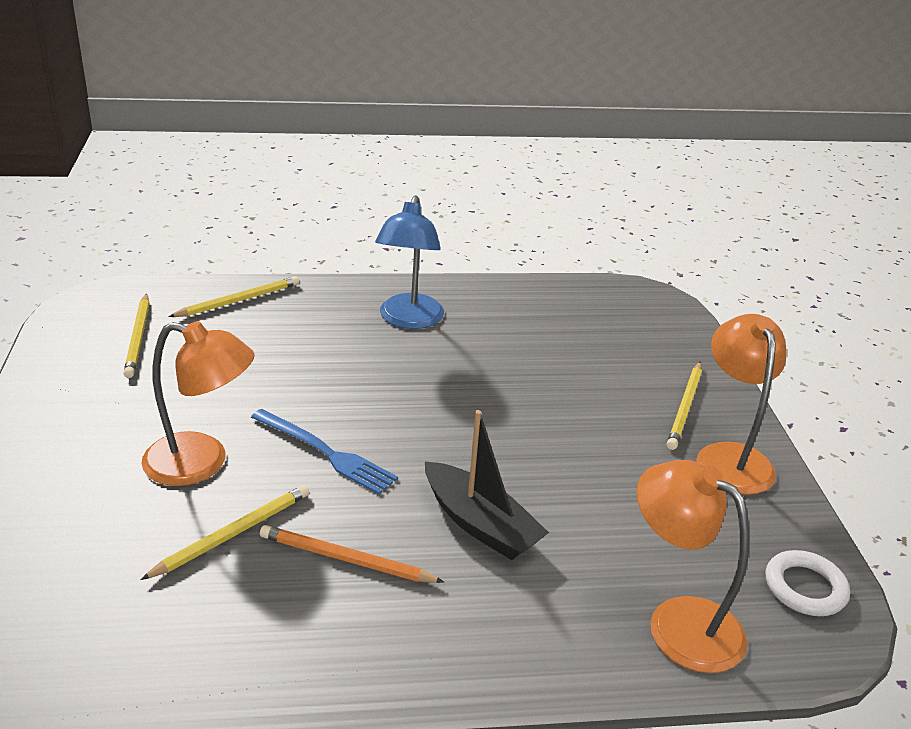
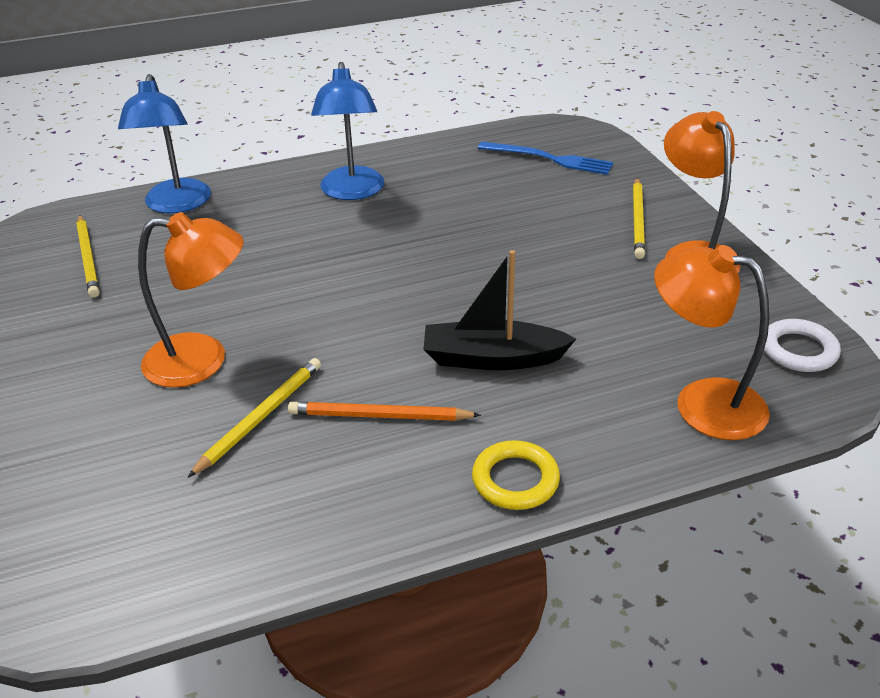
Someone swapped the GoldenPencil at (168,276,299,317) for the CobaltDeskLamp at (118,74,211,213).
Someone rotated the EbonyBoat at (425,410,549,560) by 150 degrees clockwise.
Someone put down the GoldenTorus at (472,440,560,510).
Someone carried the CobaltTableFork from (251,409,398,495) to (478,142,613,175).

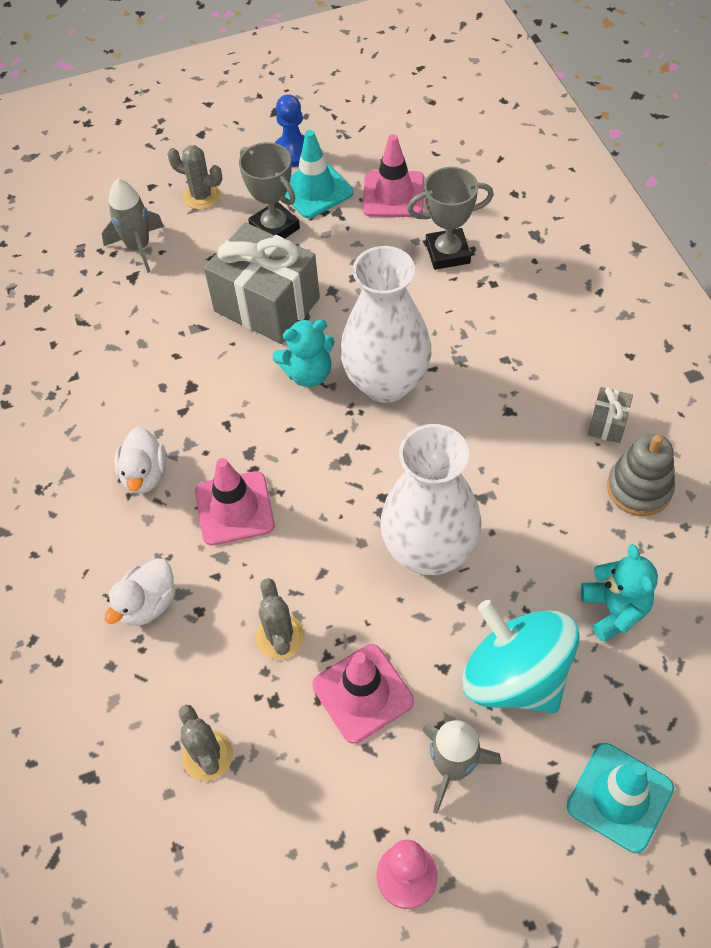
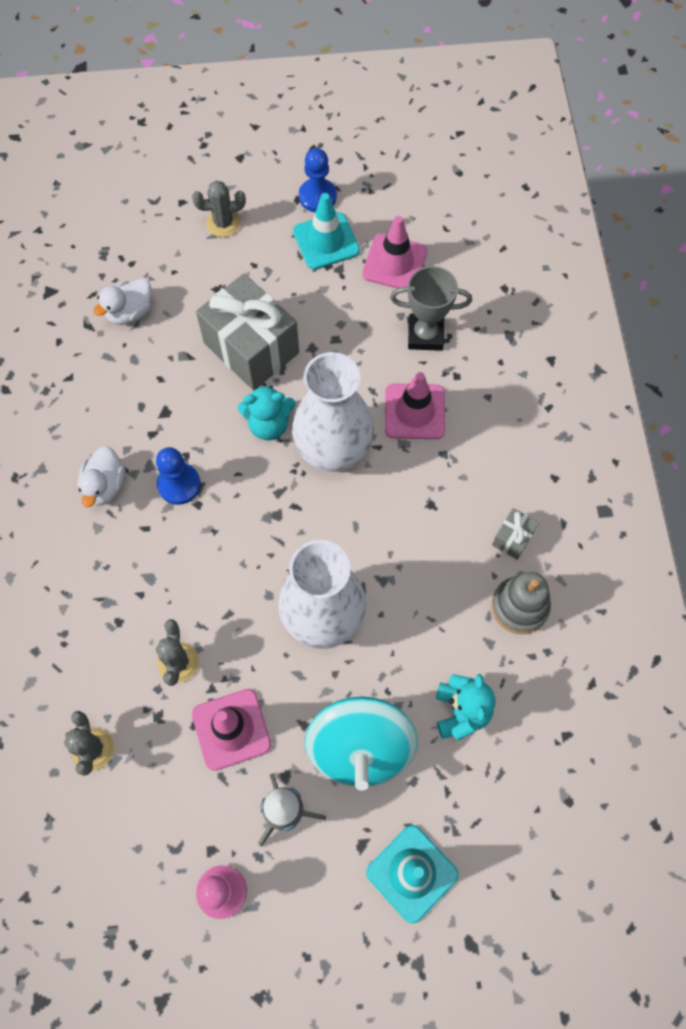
Someone carried the PureWhiteToyDuck from (105,558,176,626) to (93,278,152,325).
Someone put down the CobaltGamePawn at (156,447,201,505).
Someone rotated the AshGreyPricklyPlant at (167,145,222,210) by 45 degrees counterclockwise.
Someone rotated the TurquoiseSpinningTop at (462,600,580,713) by 150 degrees counterclockwise.
Someone carried the RosyTrafficCone from (195,458,275,545) to (385,372,445,439).
Someone took away the AshGreyRocket at (102,179,164,273).
Someone took away the AshGreyPrizeCup at (239,142,300,239).

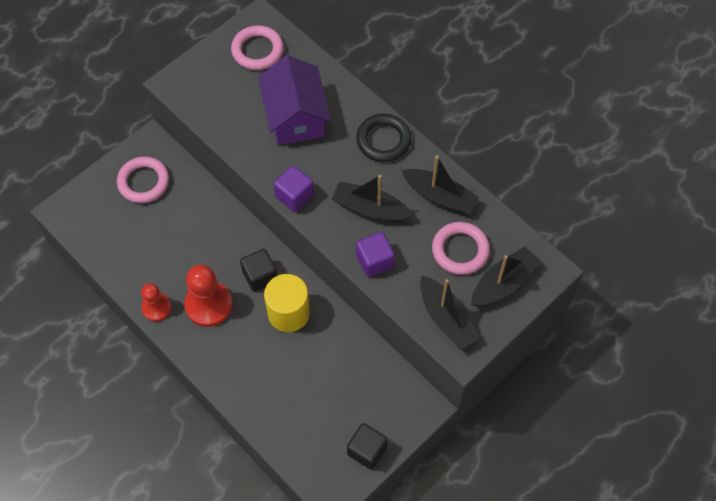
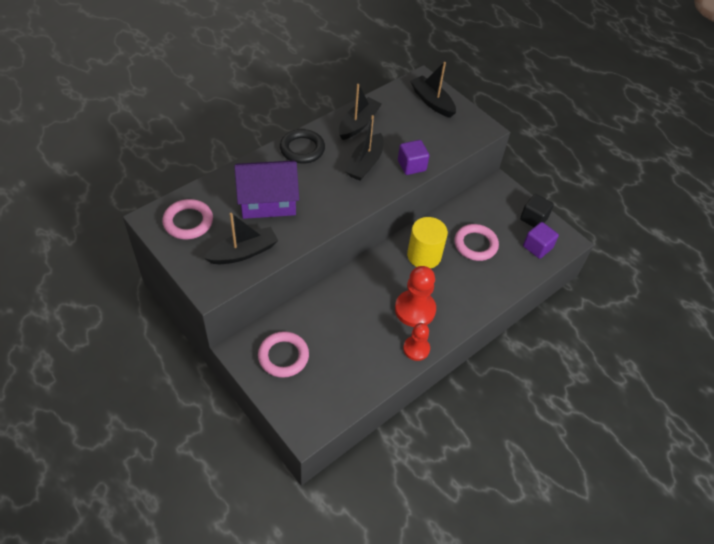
Someone carried the EbonyBoat from (420,275,480,350) to (204,213,278,264).
Someone carried the RosyTorus from (432,222,490,275) to (454,224,499,261).
Someone carried the VioletBlock from (274,166,314,212) to (523,222,559,259).
Someone took away the EbonyBlock at (240,249,277,292).

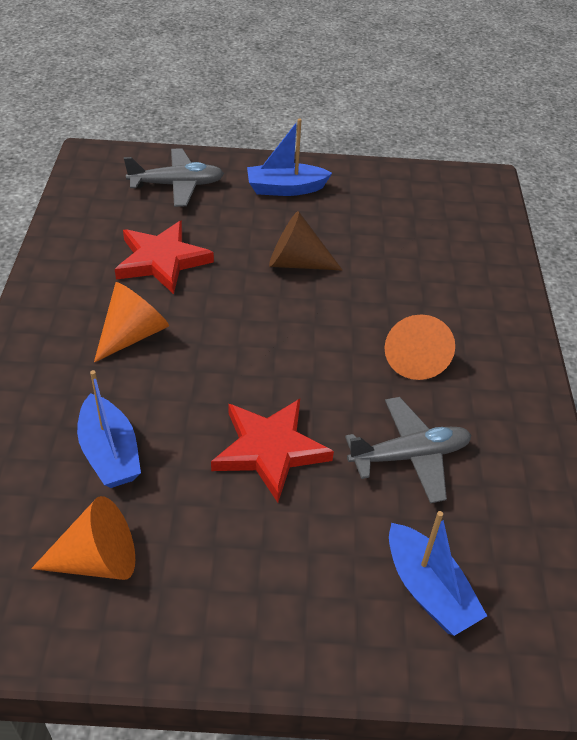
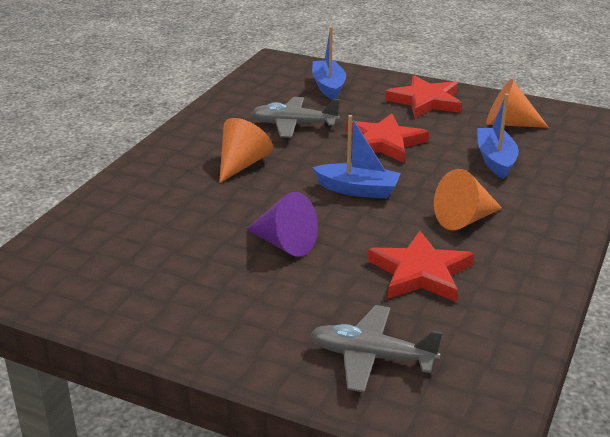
Someone repainted the RussetCone at (269,211,343,271), which became the VioletCone at (246,192,318,257).
Someone carried the CobaltBoat from (247,119,332,196) to (312,115,401,199).
Someone put down the CrimsonFivePointedStar at (385,75,462,118).

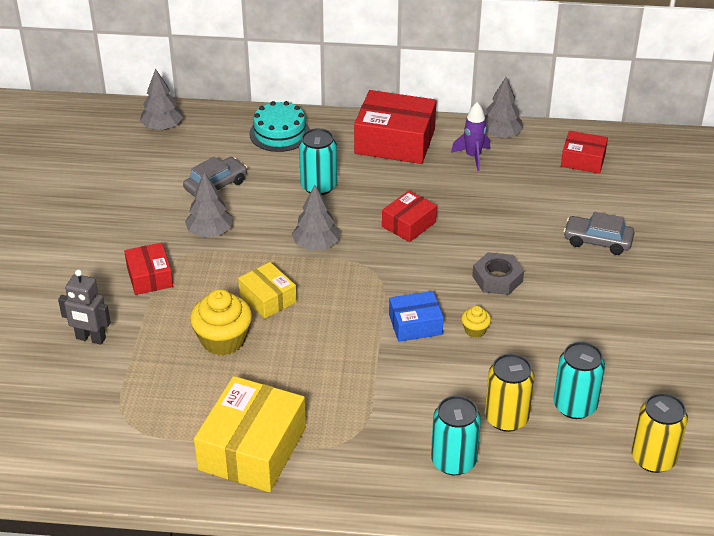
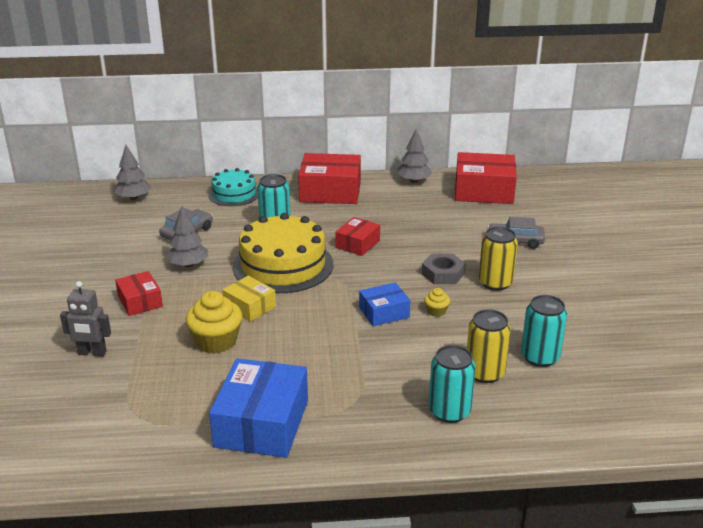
Someone repainted the GoldenPackage at (194,376,306,492), which became the CobaltPackage at (209,358,308,458).
Someone swapped the AshGreyFirTree at (292,185,340,250) for the GoldenGateau at (233,213,334,293).
Someone scaled the CrimsonPackage at (561,131,608,174) by 1.79.
Someone carried the GoldenTin from (631,393,688,473) to (479,227,518,291).
Someone took away the VioletRocket at (451,102,490,171).

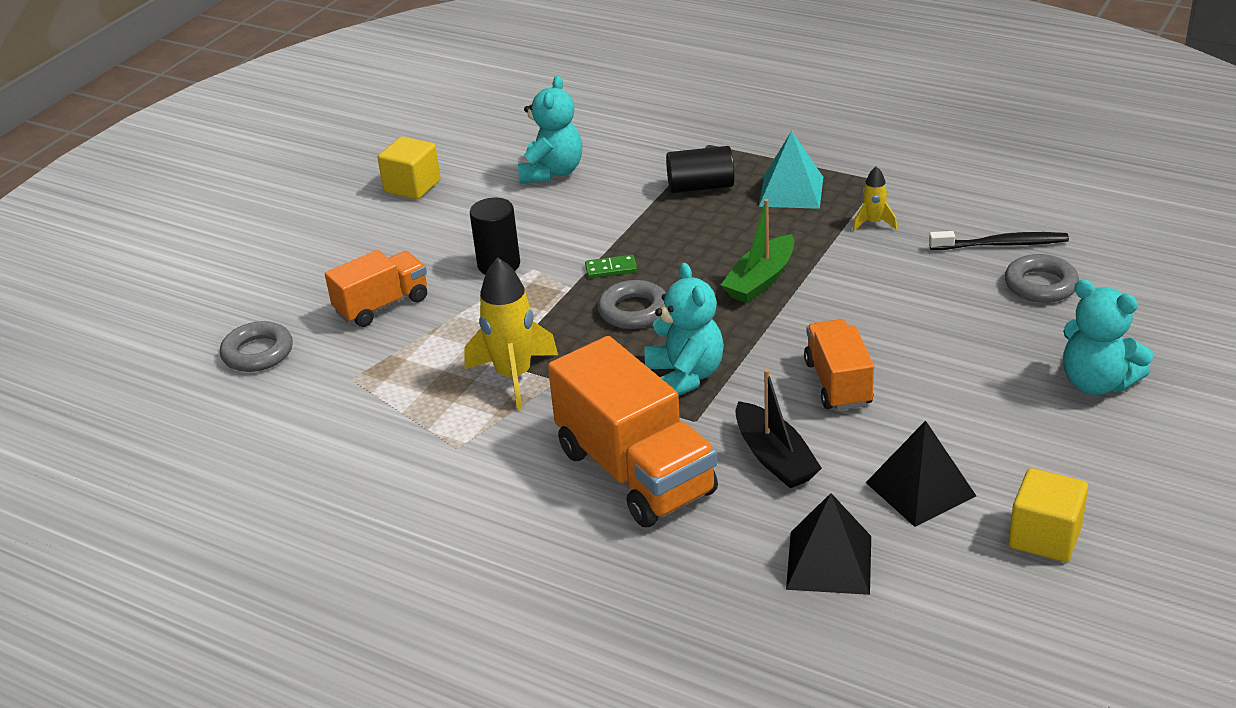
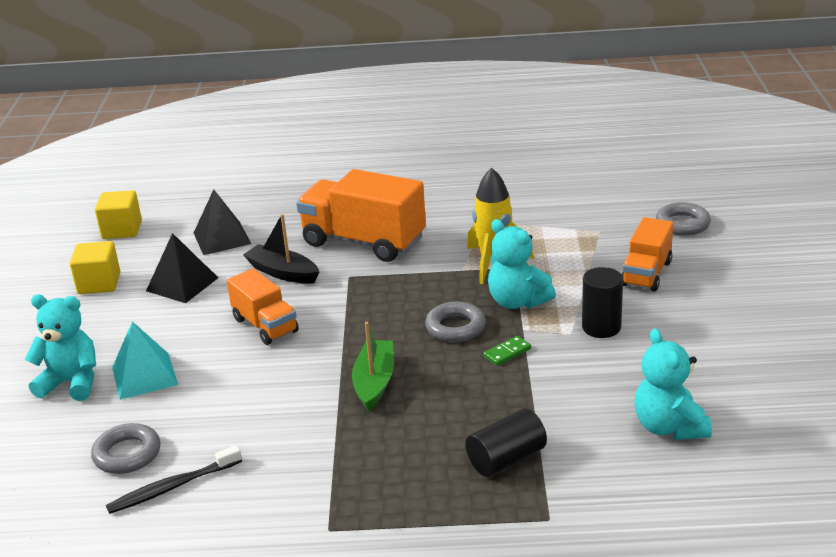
Someone carried the GoldenBlock from (378,137,441,200) to (95,190,142,239).
Someone carried the TurquoiseSolidPyramid from (759,131,823,209) to (112,321,178,400).
Someone carried the TurquoiseStuffedBear from (644,263,724,396) to (488,219,556,309).
Someone took away the GoldenRocket at (853,166,897,231).

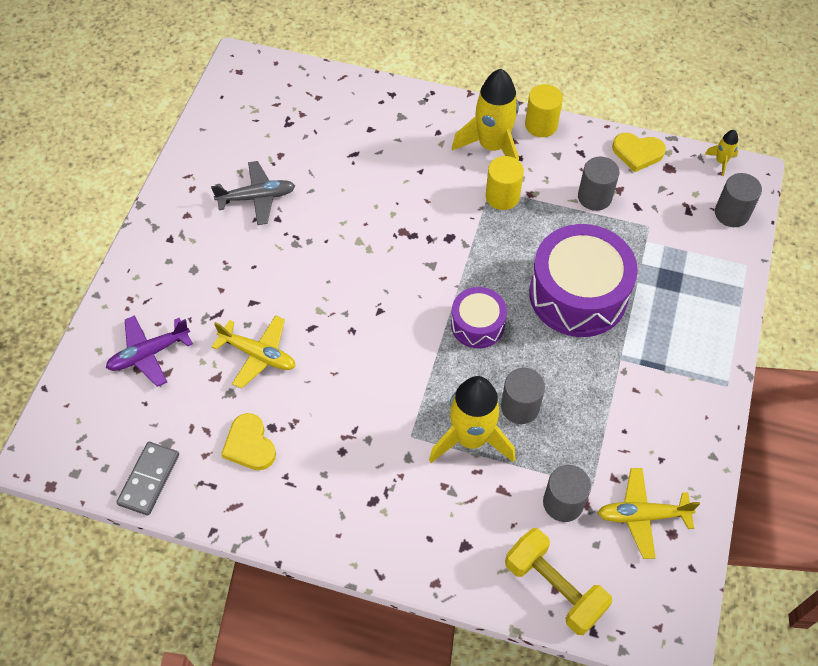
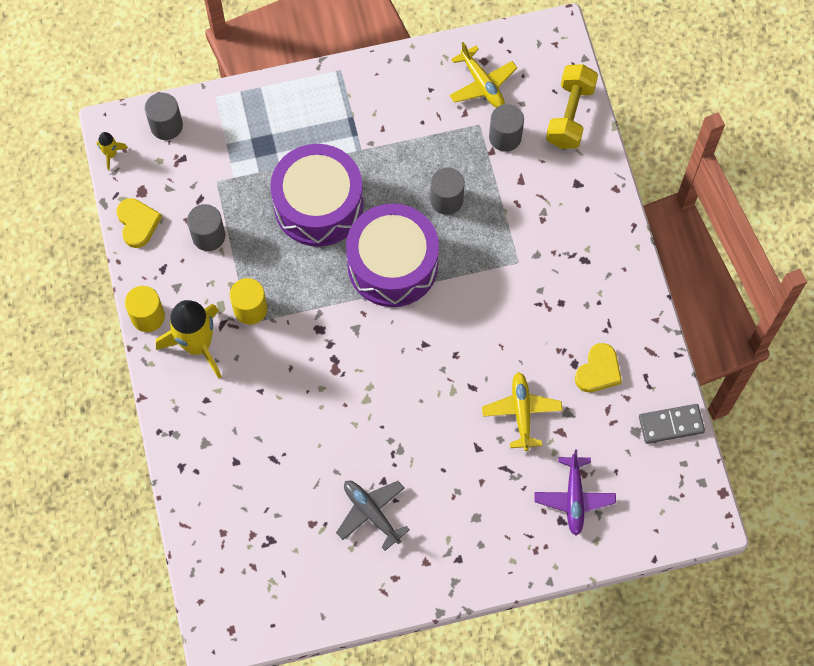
Someone scaled the VioletSnareDrum at (451,287,507,349) by 1.85.
Someone rotated the VioletToyPlane at (106,315,193,387) by 60 degrees clockwise.
Someone took away the GoldenRocket at (429,376,515,463).

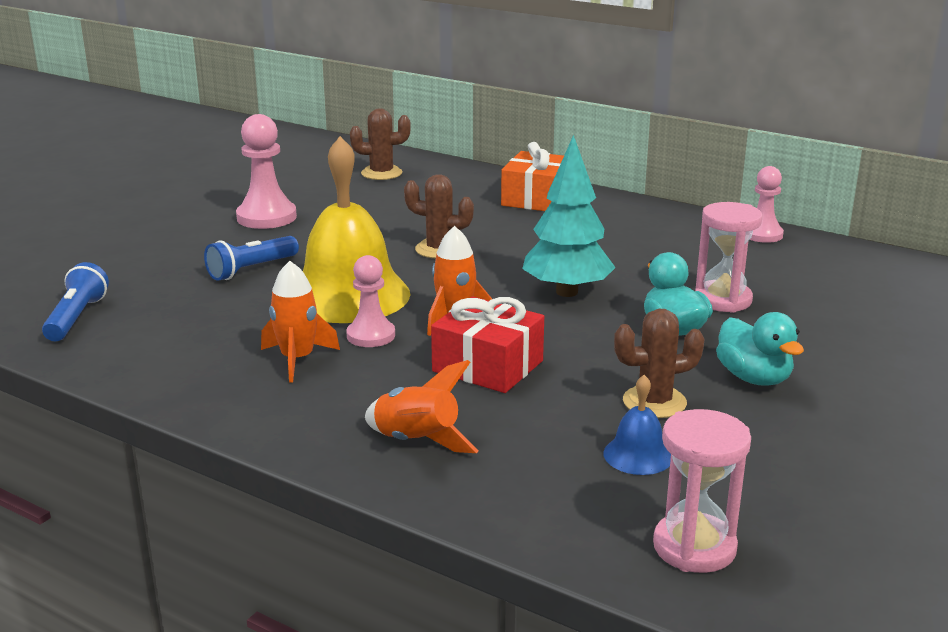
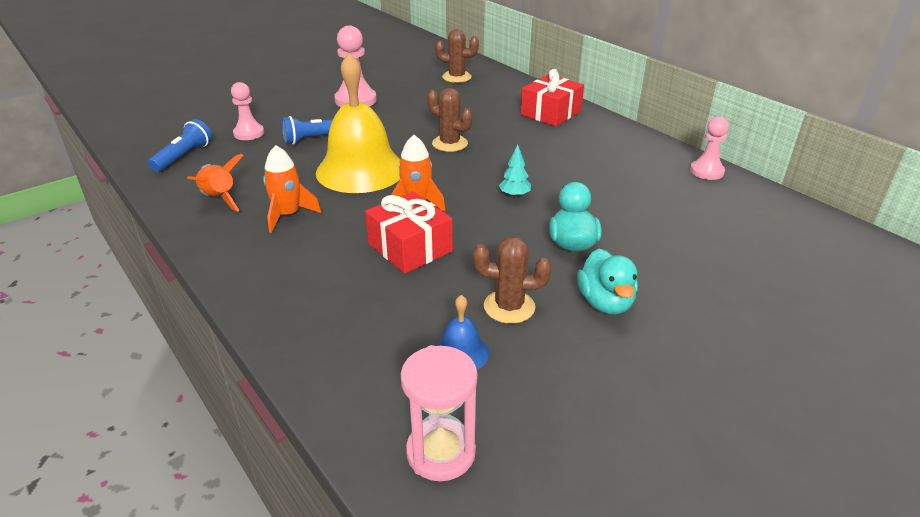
Someone carried the OrangeRocket from (365,360,478,453) to (187,154,244,212).
Someone carried the RosyGamePawn from (346,255,395,347) to (231,82,264,140).
Someone scaled the TurquoiseFirTree at (522,135,616,297) by 0.45.
Someone repainted the OrangeWrappedGift at (501,142,564,211), which became the CrimsonWrappedGift at (521,69,584,127).
Someone took away the RosySandTimer at (695,202,762,313).

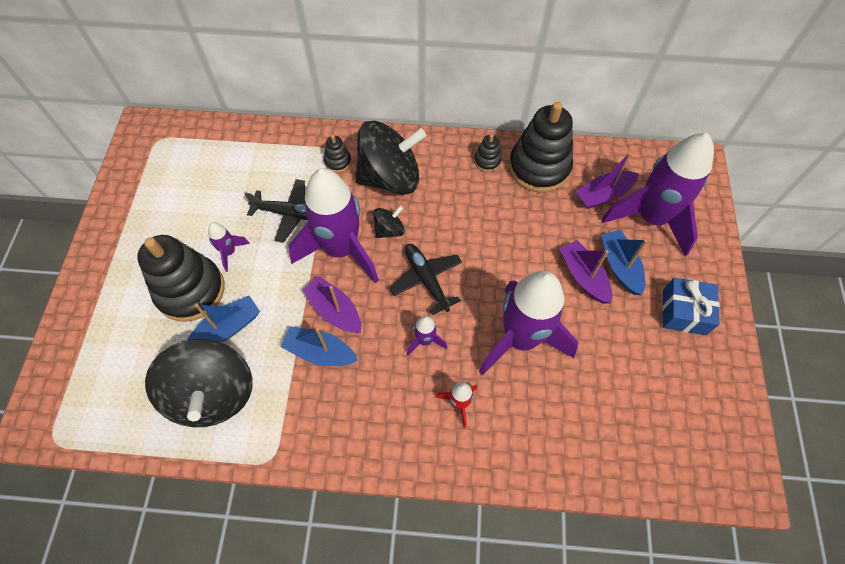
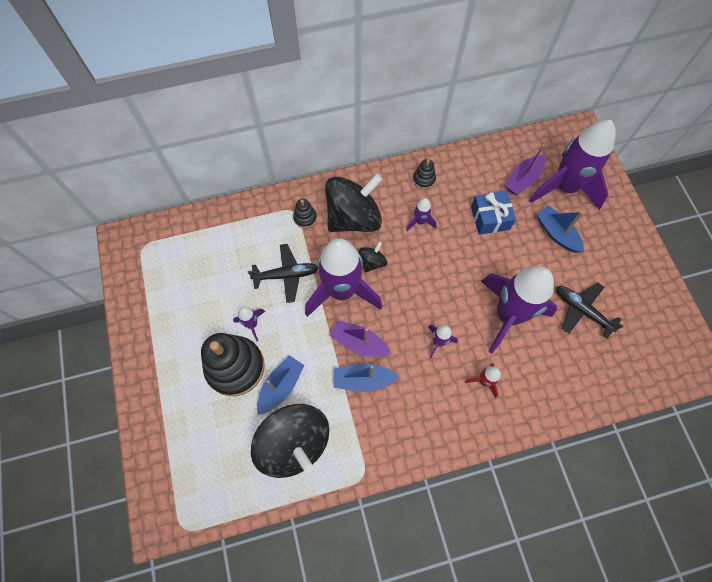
Someone put down the VioletRocket at (406,198,437,231).
Someone carried the CobaltWrappedGift from (662,278,720,335) to (471,191,516,235).
Someone carried the EbonyToyPlane from (389,244,462,315) to (556,282,624,339).
Someone took away the EbonyStackingToy at (509,102,573,193).
Someone took away the VioletBoat at (560,240,612,303).

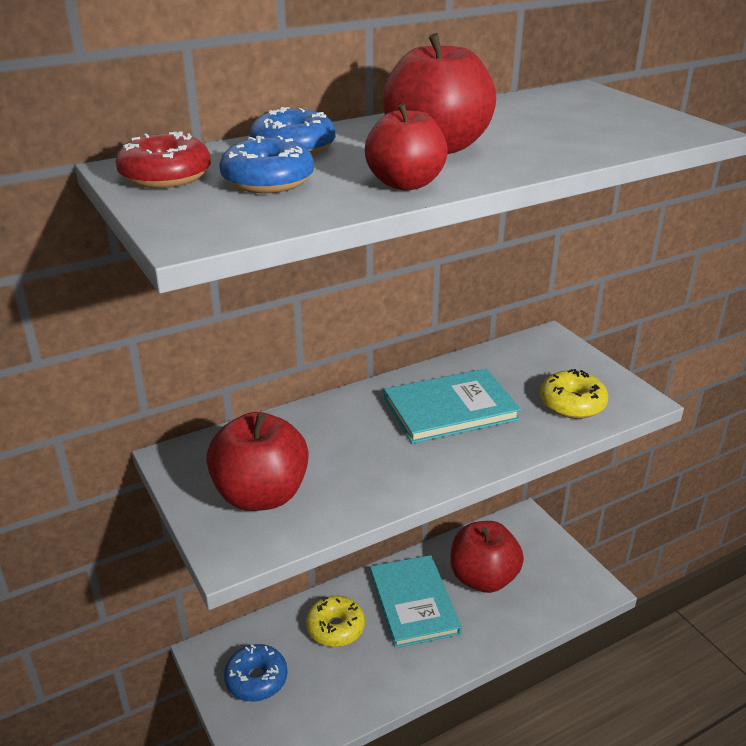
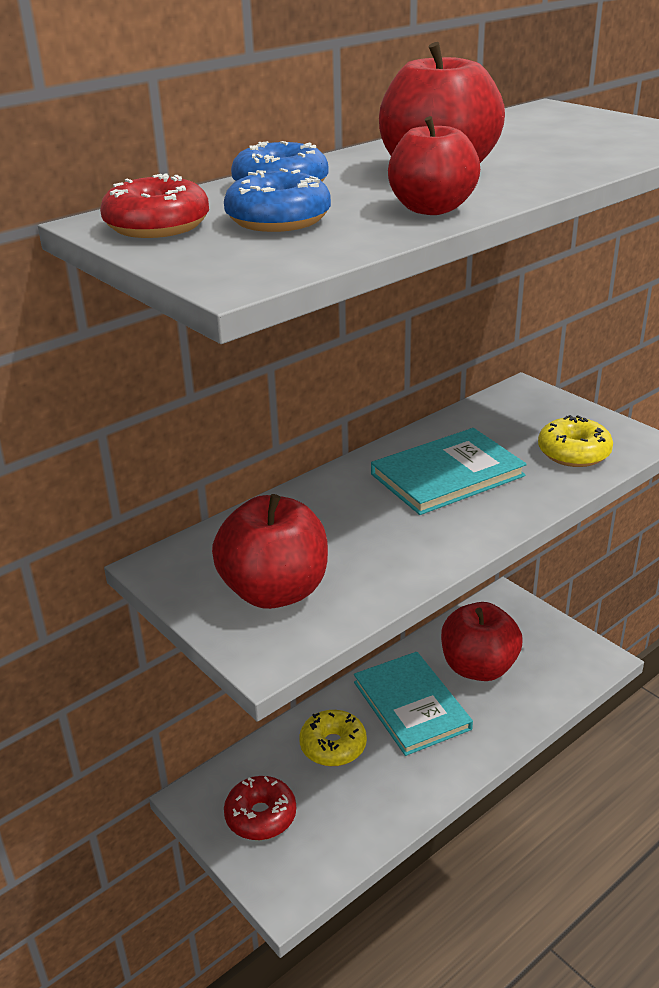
Someone repainted the CobaltDoughnut at (224,644,288,701), which became the CrimsonDoughnut at (224,776,296,840).

